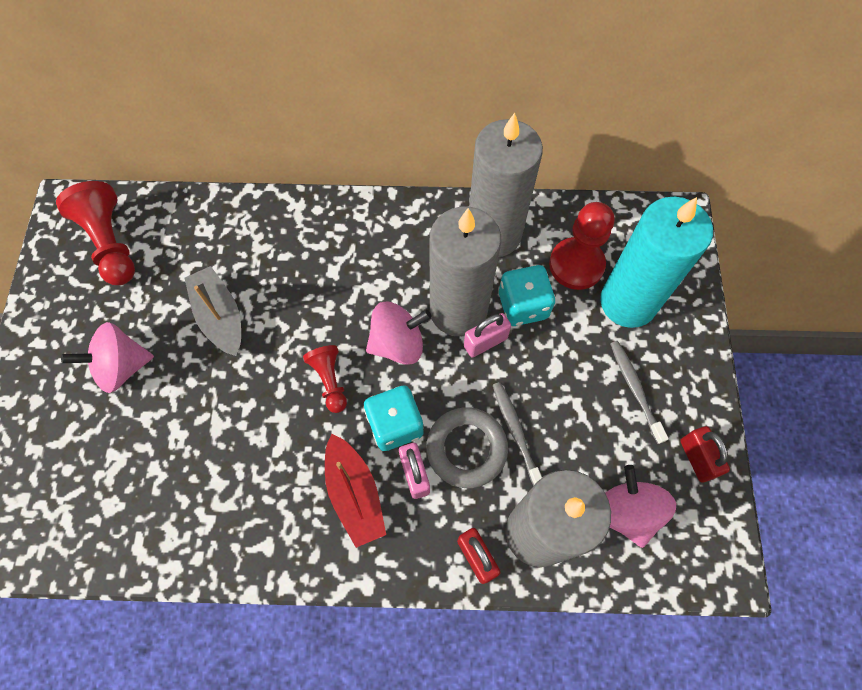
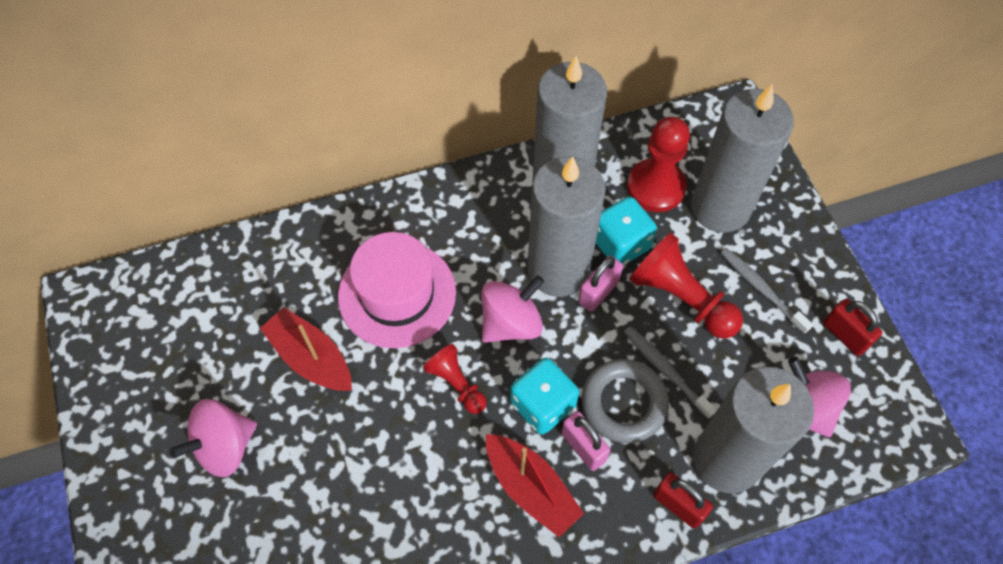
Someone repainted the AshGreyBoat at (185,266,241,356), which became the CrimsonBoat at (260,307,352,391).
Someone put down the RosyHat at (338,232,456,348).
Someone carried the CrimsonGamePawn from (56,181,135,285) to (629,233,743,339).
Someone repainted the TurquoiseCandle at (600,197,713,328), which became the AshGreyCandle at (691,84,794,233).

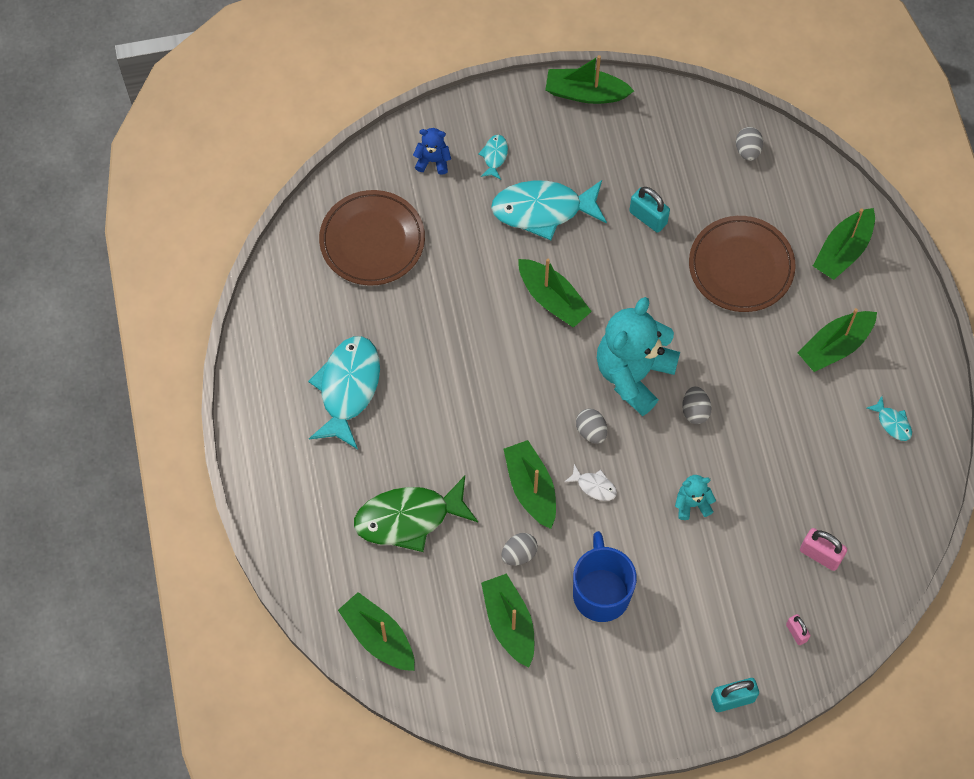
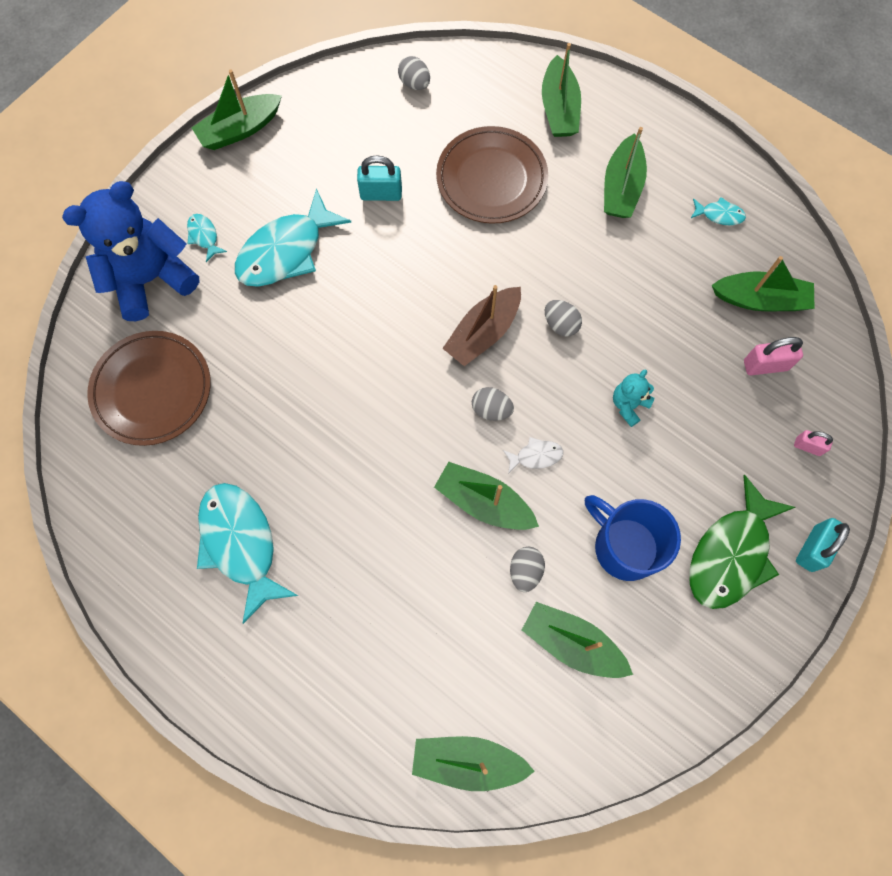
Someone scaled the CobaltStuffedBear at (413,128,451,175) by 2.24.
Someone swapped the TurquoiseStuffedBear at (597,297,680,416) for the RussetBoat at (442,285,521,366).
Someone carried the EmeraldToyFish from (354,476,478,552) to (689,475,795,609).
Someone carried the EmeraldBoat from (518,259,592,328) to (712,256,814,311).

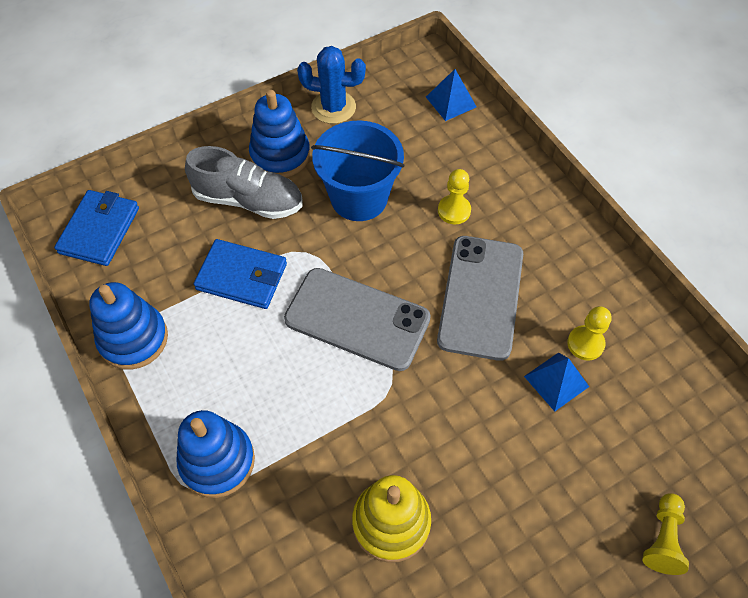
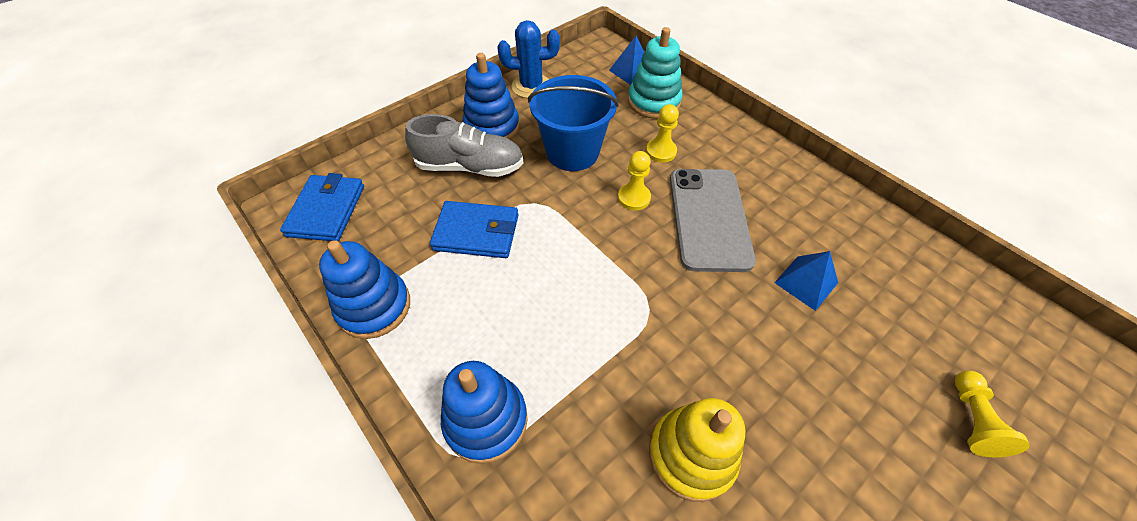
Someone carried the GoldenGamePawn from (567,306,612,361) to (618,151,651,211).
Someone put down the TurquoiseStackingToy at (628,27,682,119).
Someone took away the AshGreyMobilePhone at (284,268,431,371).

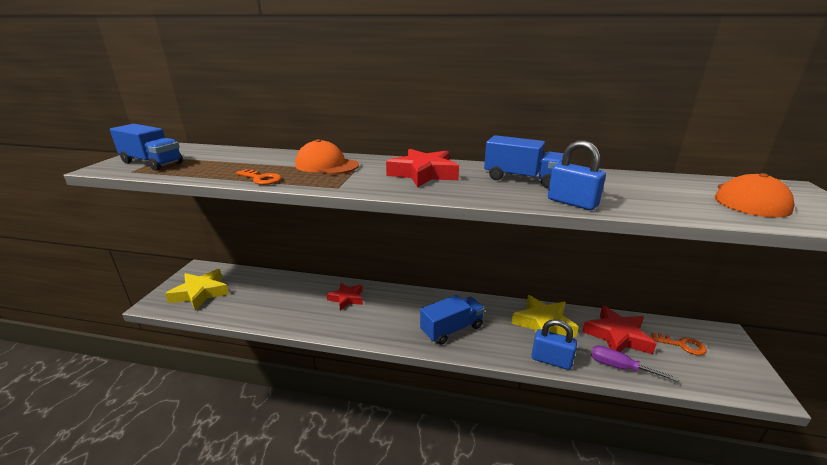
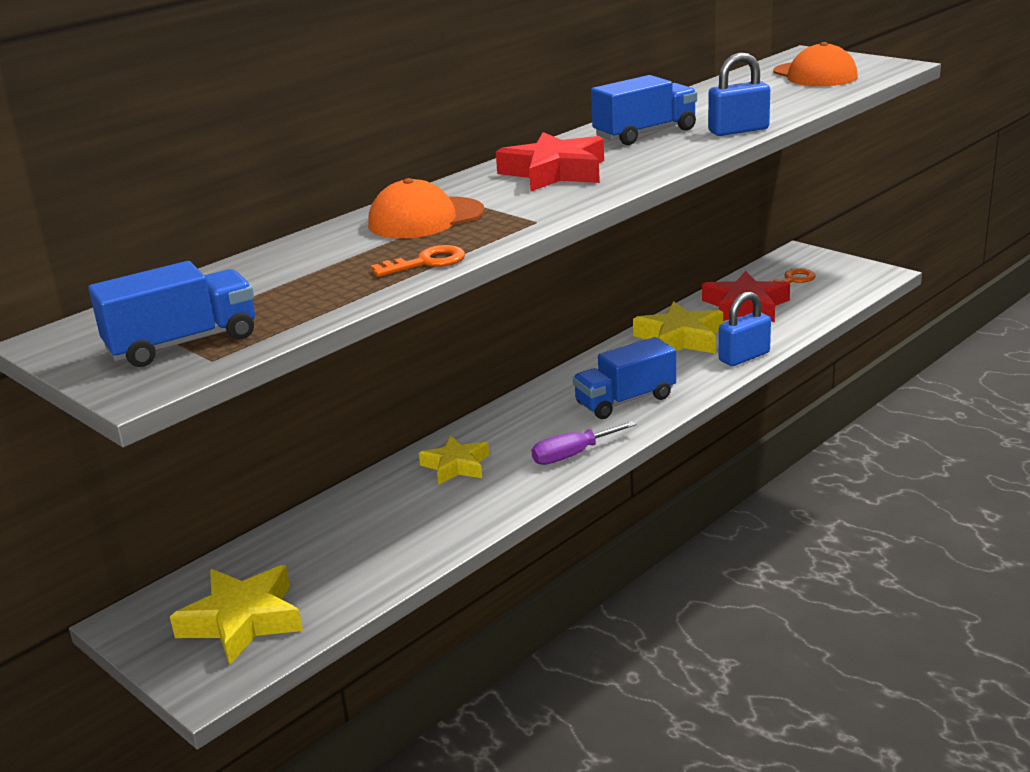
Someone repainted the CrimsonFivePointedStar at (326,283,363,311), which became the GoldenFivePointedStar at (419,435,489,485).
Someone carried the VioletFlatScrewdriver from (591,345,678,382) to (532,421,636,465).
Someone rotated the CobaltToyTruck at (420,295,485,345) by 120 degrees counterclockwise.

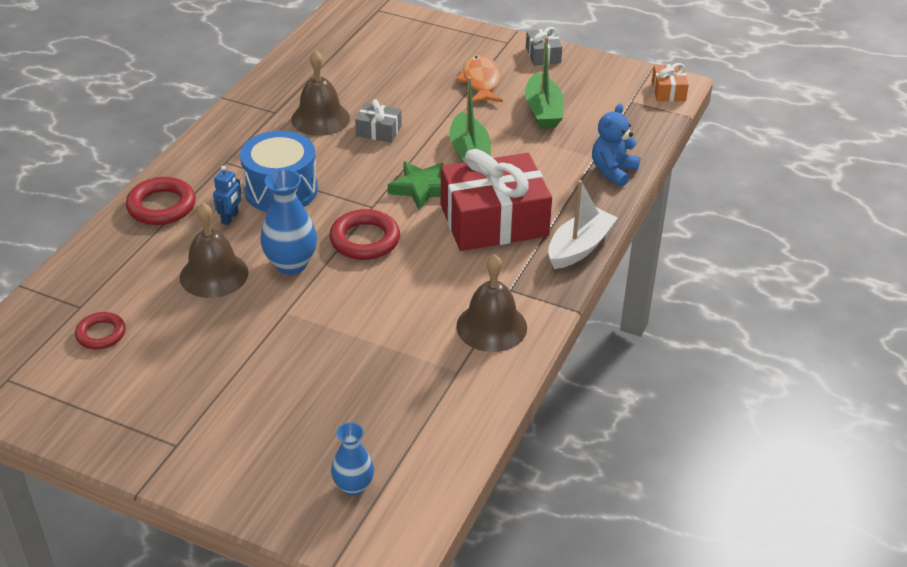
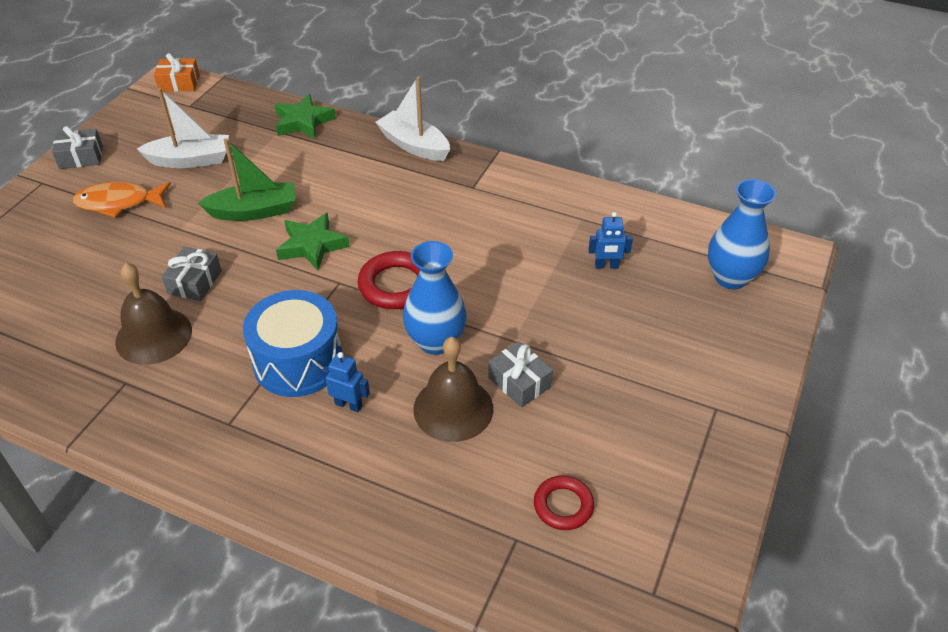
Someone repainted the EmeraldBoat at (525,37,564,129), which became the PureWhiteBoat at (137,88,229,168).
Someone swapped the CobaltStuffedBear at (592,103,640,187) for the EmeraldFivePointedStar at (275,94,336,139).
Someone put down the AshGreyWrappedGift at (488,341,553,408).
Someone put down the CobaltToyRobot at (588,212,633,269).
Someone scaled the CobaltTallVase at (331,422,374,496) by 1.56.
Someone took away the CrimsonTorus at (126,177,196,225).
Someone took away the CrimsonWrappedGift at (441,149,552,251).
Someone took away the RussetSchoolBell at (456,254,527,352).

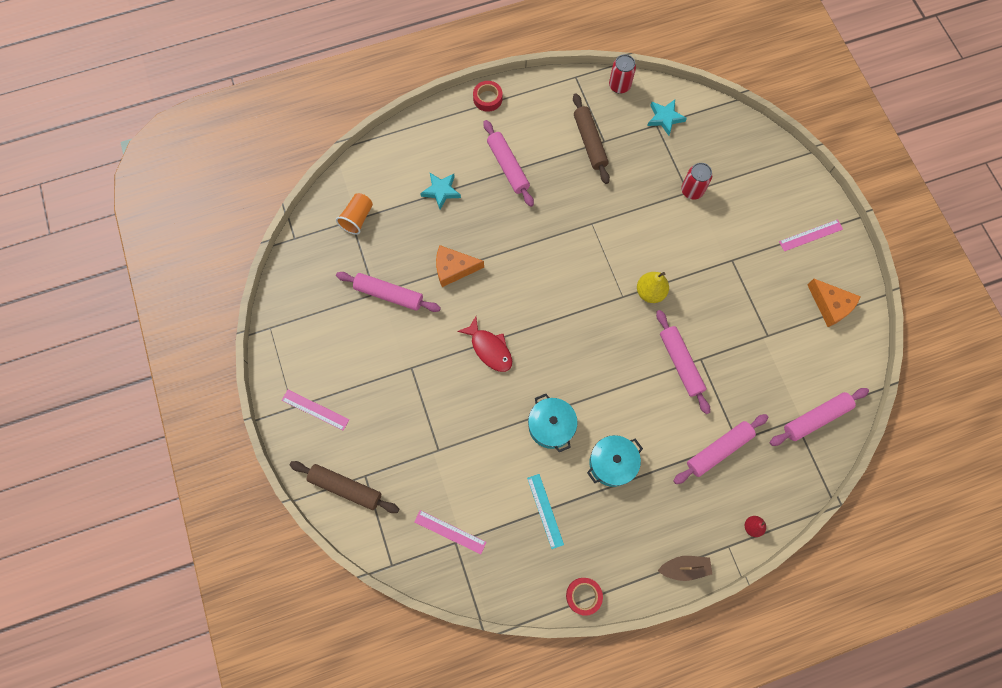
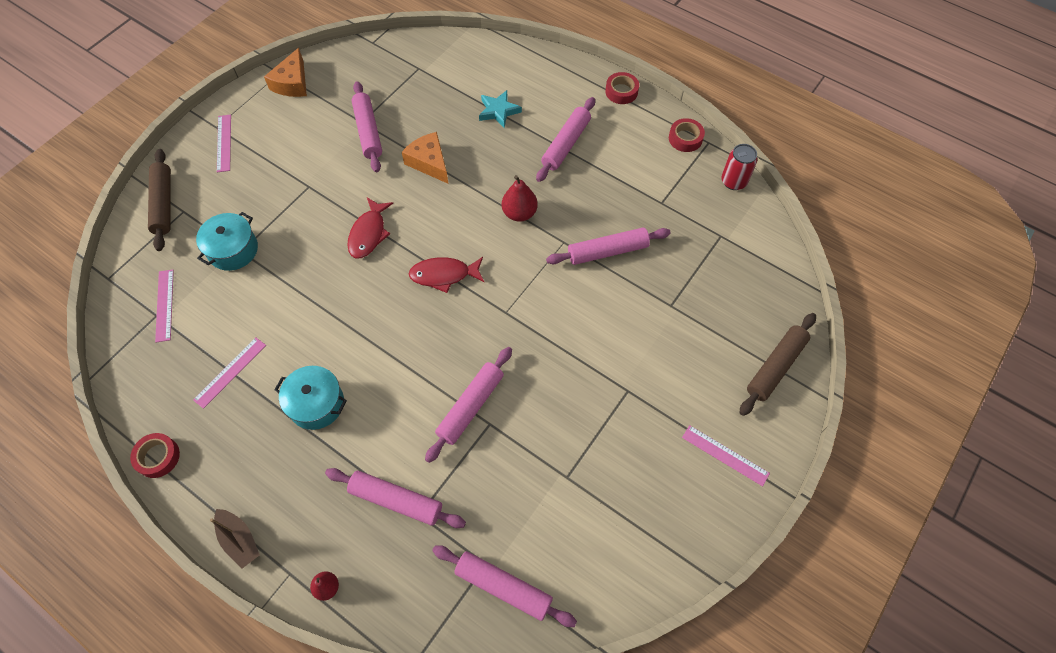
Someone repainted the TurquoiseStraightedge at (527,474,564,549), which became the RosyStraightedge at (193,337,266,409).
Someone carried the TurquoisePot from (528,394,578,452) to (196,212,258,271).
Someone carried the OrangePieceOfCheese from (808,279,861,327) to (264,48,307,97).
Someone put down the CrimsonToyFish at (409,257,485,293).
Someone put down the CrimsonPearFruit at (502,175,538,222).
Someone put down the RosyDoughRoller at (546,228,671,265).
Someone put down the CrimsonStickyTape at (669,118,705,152).
Someone carried the RussetDoughRoller from (573,93,610,184) to (739,313,816,416).
Someone took away the OrangeBeaker at (336,193,373,235).
Someone took away the GoldenPearFruit at (637,272,669,303).
Someone took away the TurquoiseFivePointedStar at (647,100,687,136).
Someone took away the CrimsonTin at (681,163,712,200).

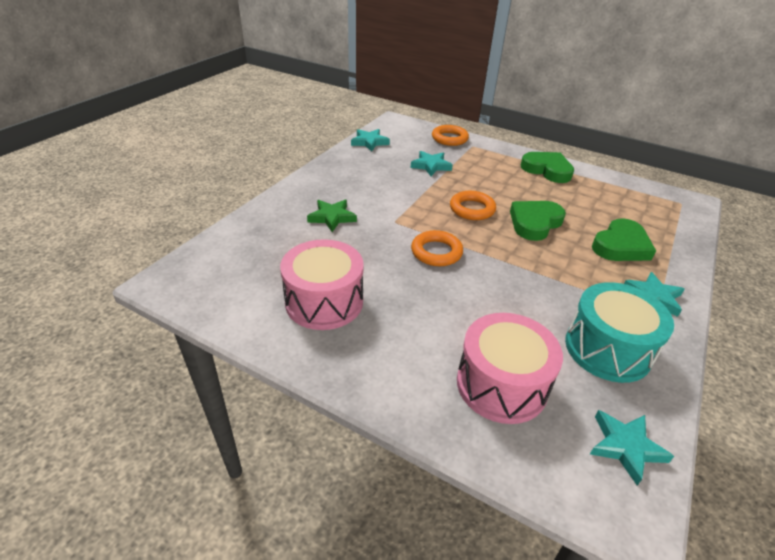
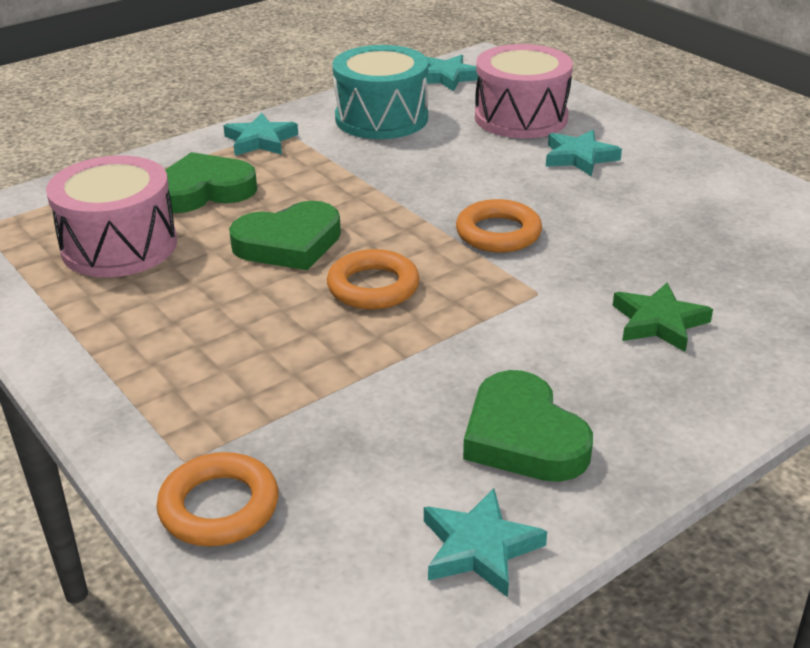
Someone carried the RosySnareDrum from (280,239,364,330) to (46,155,177,277).
Someone carried the EmeraldLoveHeart from (521,152,574,183) to (463,370,593,482).
Someone carried the TurquoiseFivePointedStar from (411,151,453,176) to (546,130,622,176).

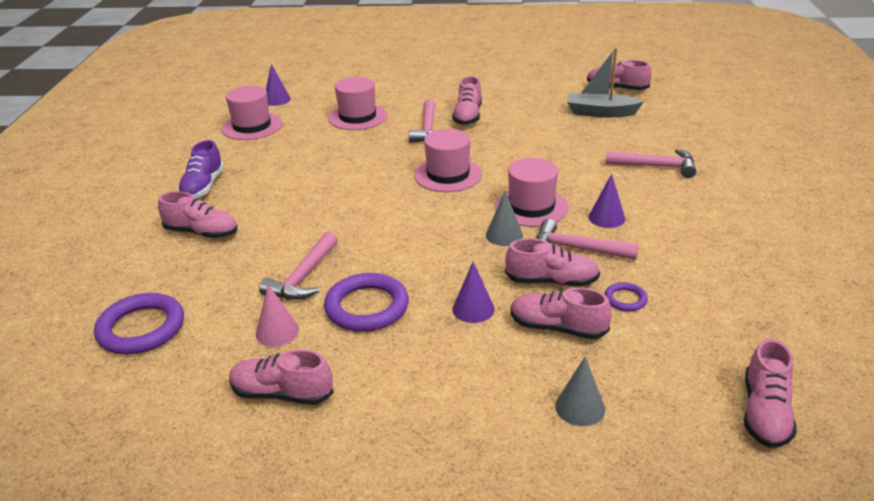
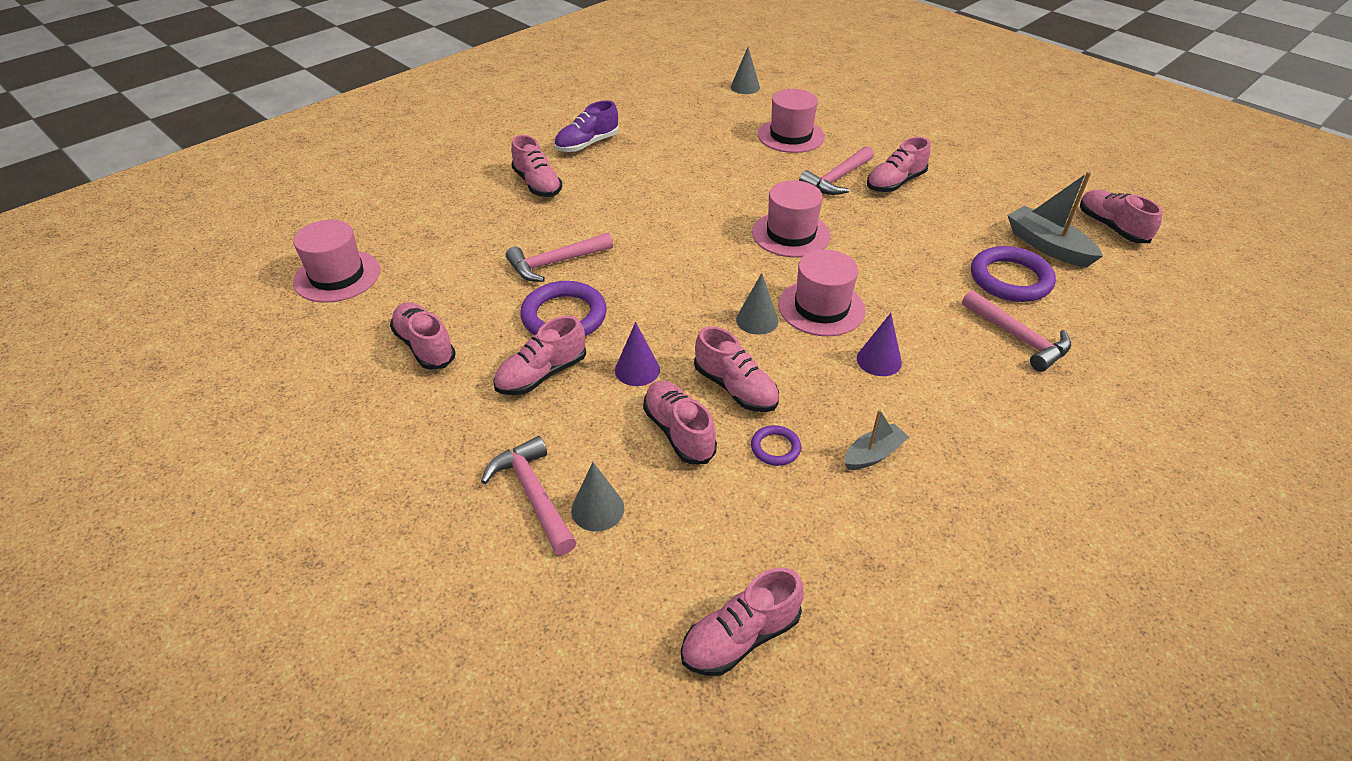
Someone carried the RosyHat from (222,86,282,140) to (293,220,380,303).
Someone carried the RosyHammer from (536,219,639,260) to (481,436,577,555).
Someone put down the RosyLaceUpShoe at (493,316,586,395).
Someone repainted the VioletCone at (266,64,291,106), which became the AshGreyCone at (731,47,760,94).
Someone put down the AshGreyBoat at (844,409,909,470).
Someone carried the VioletTorus from (94,293,184,354) to (971,246,1056,302).
Someone took away the RosyCone at (256,284,299,347).

